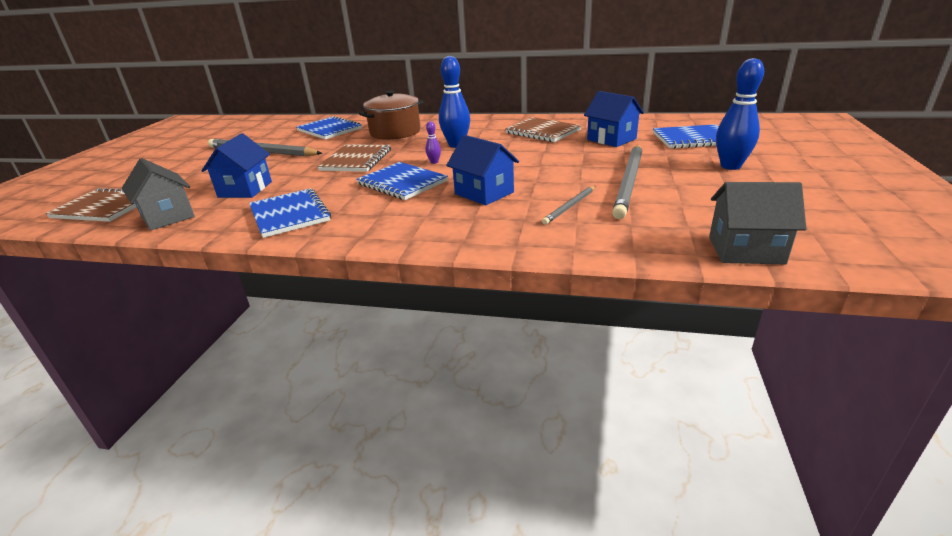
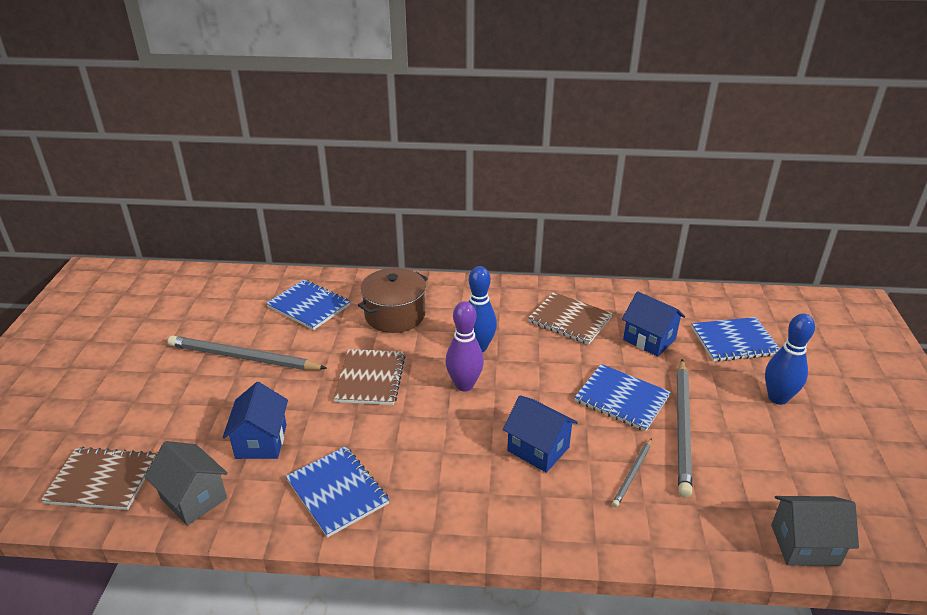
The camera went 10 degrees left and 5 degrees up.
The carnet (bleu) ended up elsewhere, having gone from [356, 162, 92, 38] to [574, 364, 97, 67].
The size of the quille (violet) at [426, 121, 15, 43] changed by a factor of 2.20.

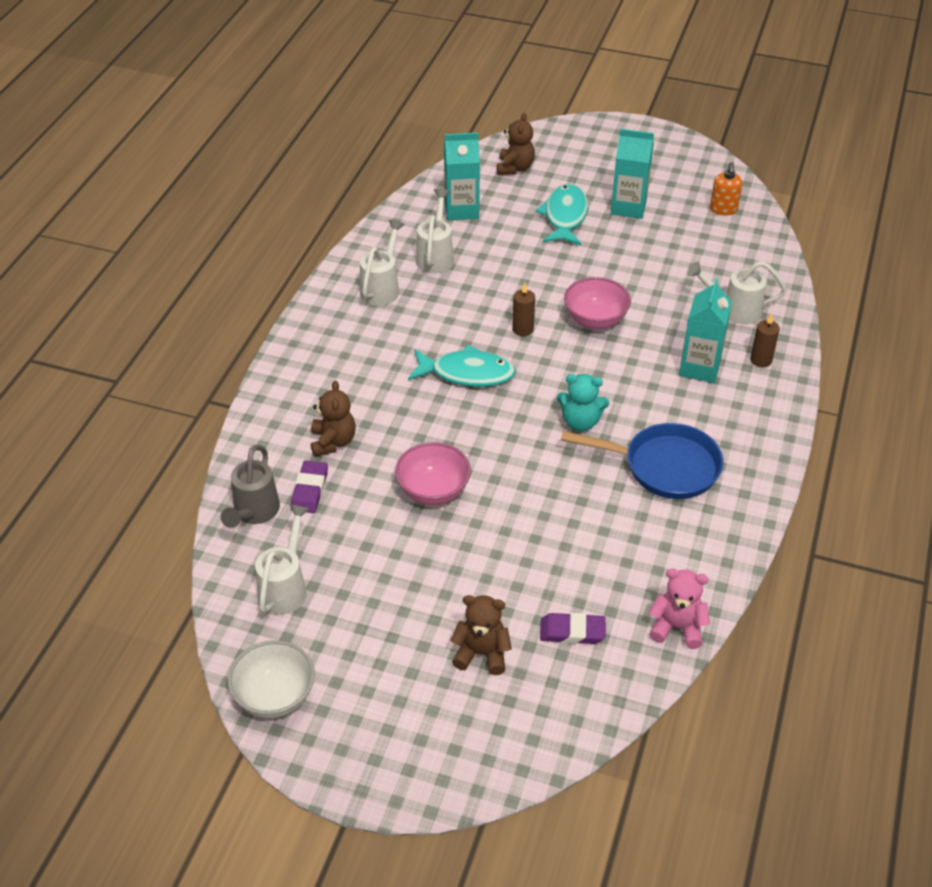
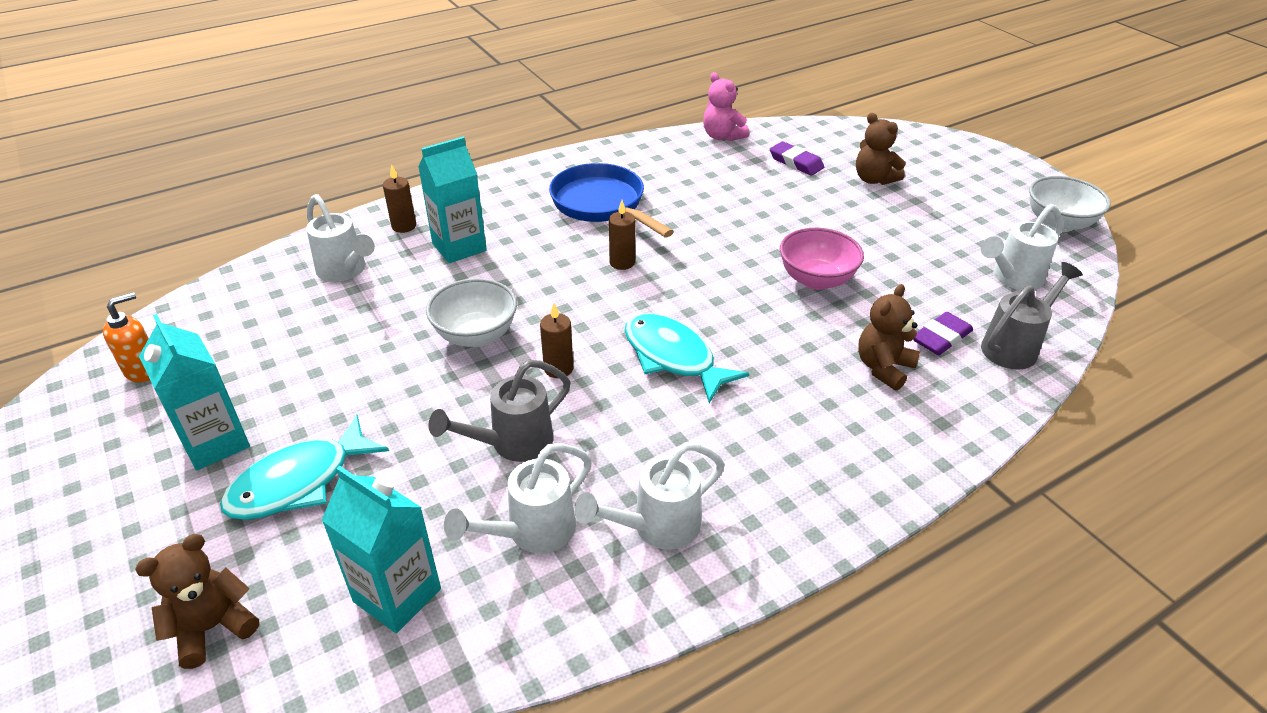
The camera went 140 degrees left and 5 degrees down.
Where the ours en peluche (turquoise) stood at [557, 374, 52, 57], the bougie (marron) came to stand at [609, 200, 26, 70].
What was the bol (rose) at [564, 277, 67, 52] turned into the bol (blanc) at [426, 278, 91, 69].
The second view gained the arrosoir (gris) at [428, 360, 143, 102].

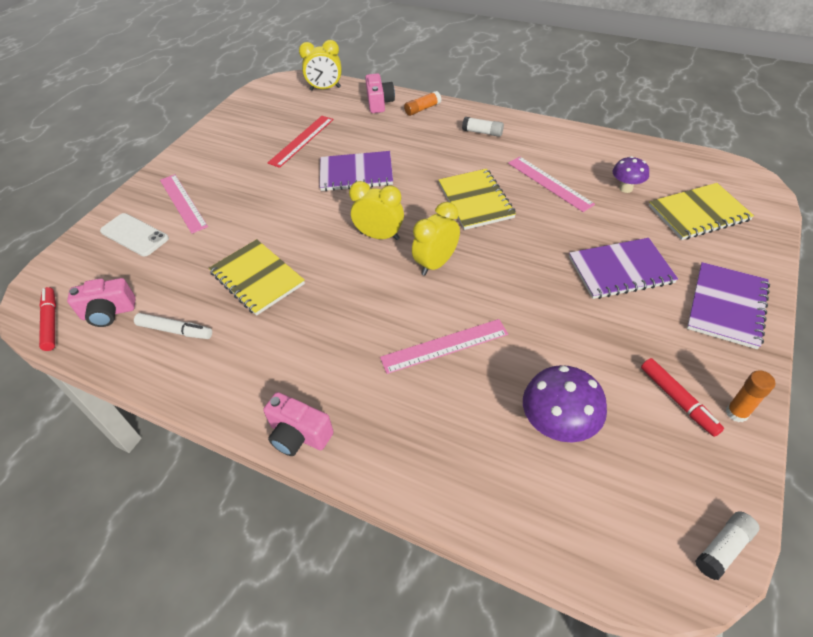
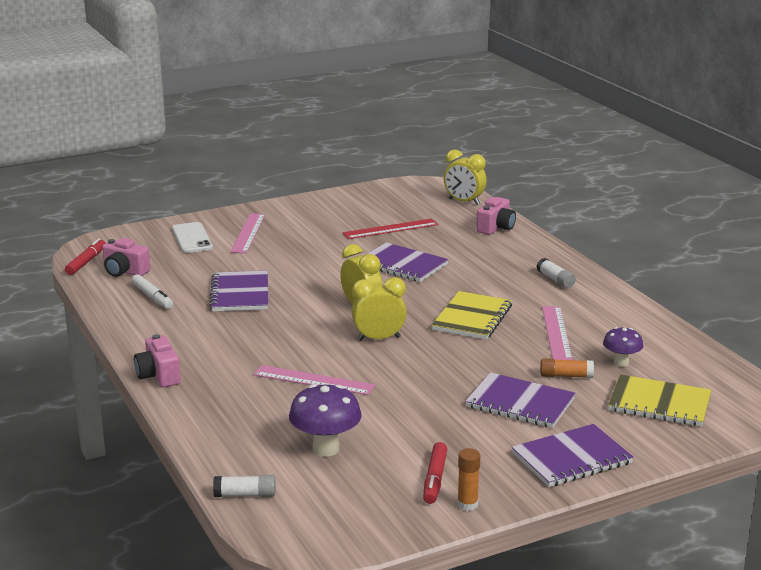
The camera went 35 degrees right and 25 degrees down.
What was the carnet (jaune) at [209, 239, 96, 77] turned into the carnet (violet) at [209, 271, 59, 40].
The bâton de colle (orange) ended up elsewhere, having gone from [404, 91, 37, 25] to [540, 358, 54, 20].
The bâton de colle (blanc) ended up elsewhere, having gone from [695, 511, 65, 69] to [213, 475, 63, 22].

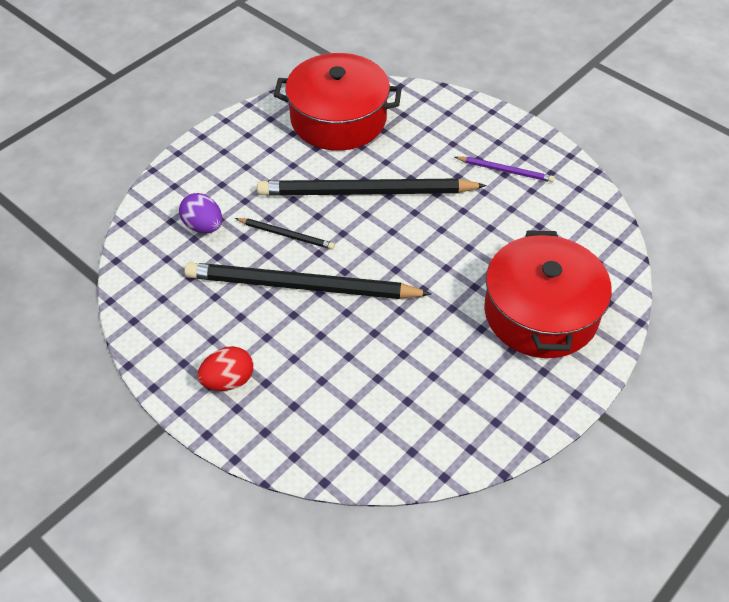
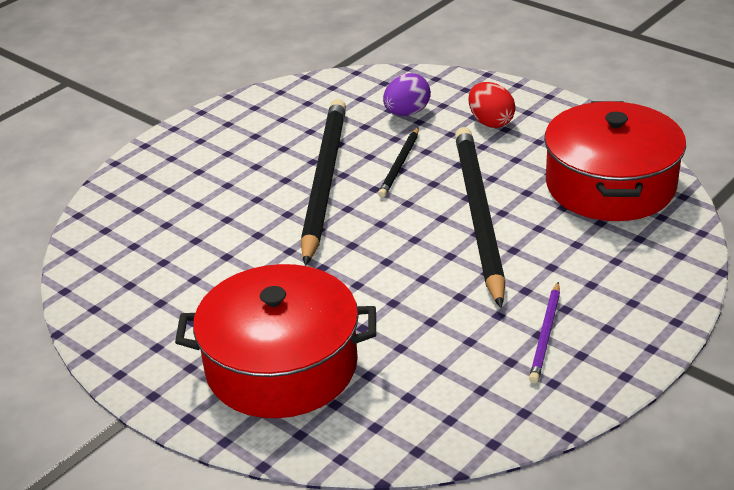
The camera went 90 degrees right and 15 degrees down.
The œuf (rouge) ended up elsewhere, having gone from [197, 346, 56, 45] to [469, 82, 47, 46].

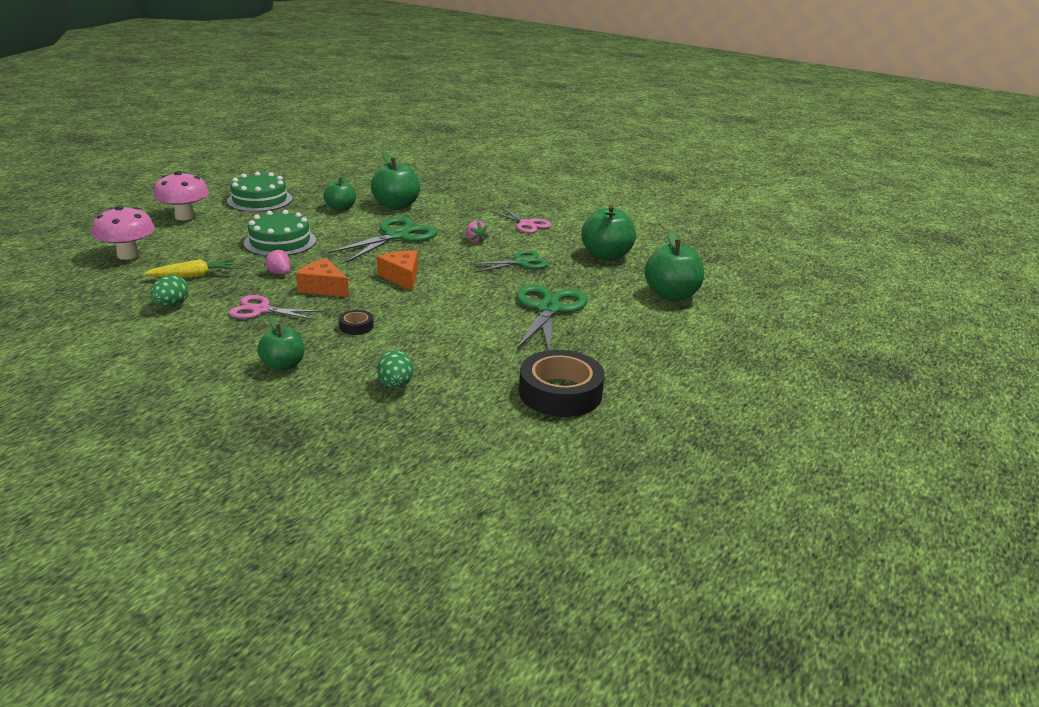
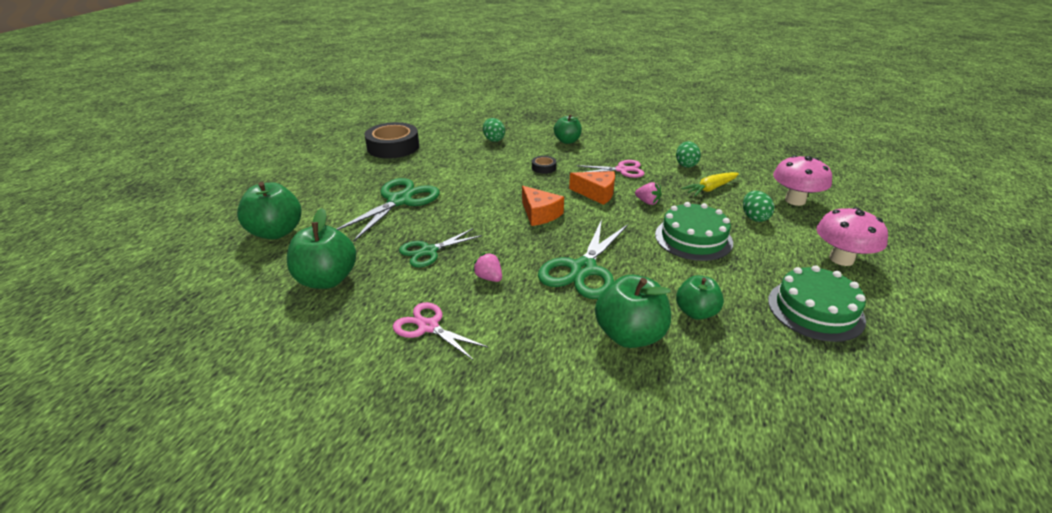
The camera went 170 degrees right and 5 degrees up.
The ciseaux (vert) at [516, 285, 72, 65] ended up facing another way, 150 degrees counterclockwise from before.
The second view gained the œuf (vert) at [743, 191, 31, 31].

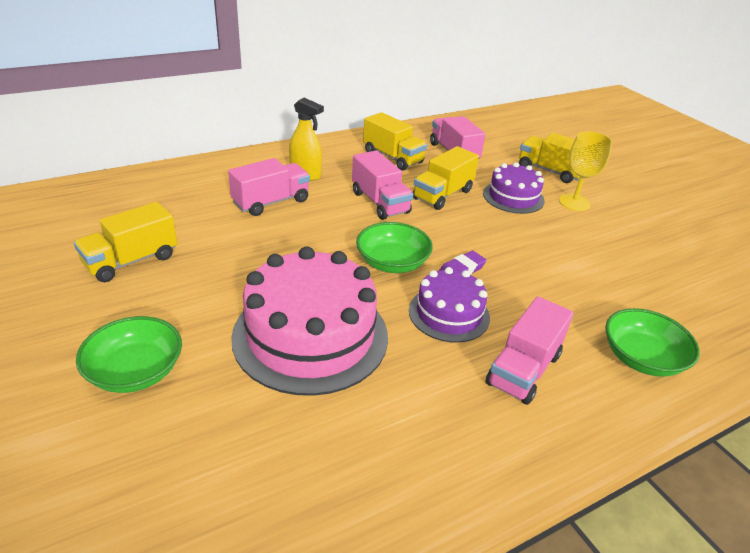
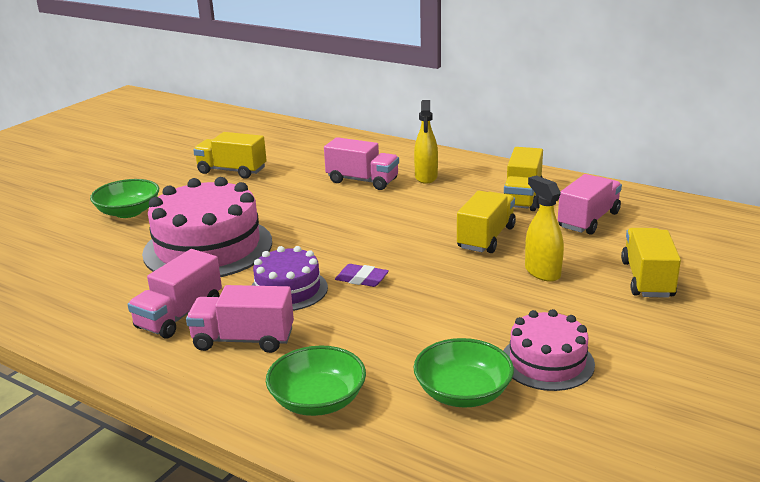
The camera went 65 degrees right and 10 degrees down.
The camion (rose) ended up elsewhere, having gone from [352, 150, 61, 70] to [128, 249, 94, 90].
The bol (vert) ended up elsewhere, having gone from [356, 222, 77, 51] to [413, 338, 101, 70].
The camion (jaune) at [413, 146, 66, 64] ended up facing another way, 105 degrees clockwise from before.
Where the gâteau (violet) stood at [483, 162, 62, 52], the vaporisateur (jaune) came to stand at [525, 175, 39, 107].
The second view lost the verre à pied (jaune) at [559, 131, 53, 80].
The second view gained the gâteau (rose) at [503, 309, 92, 82].

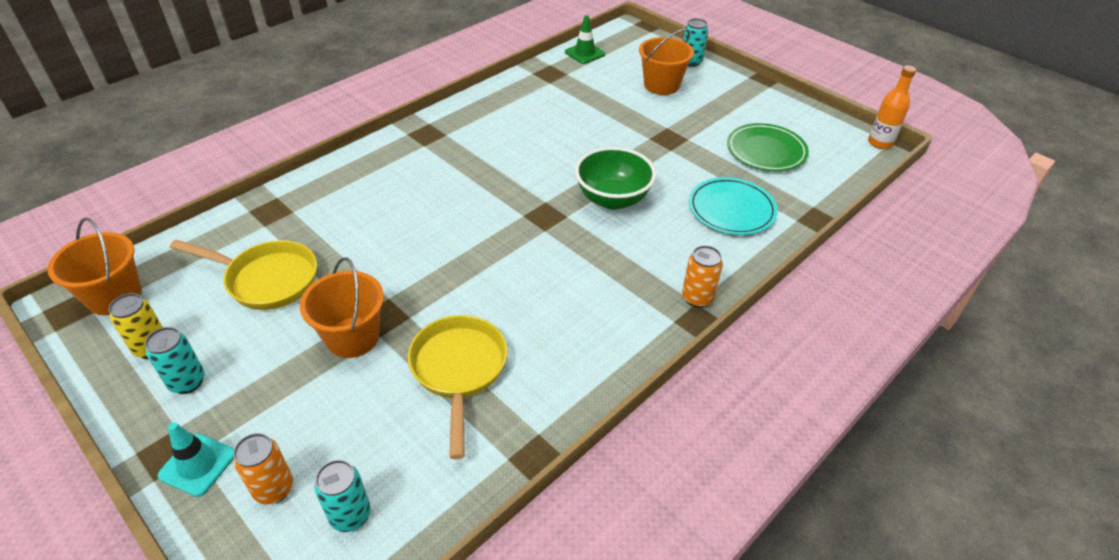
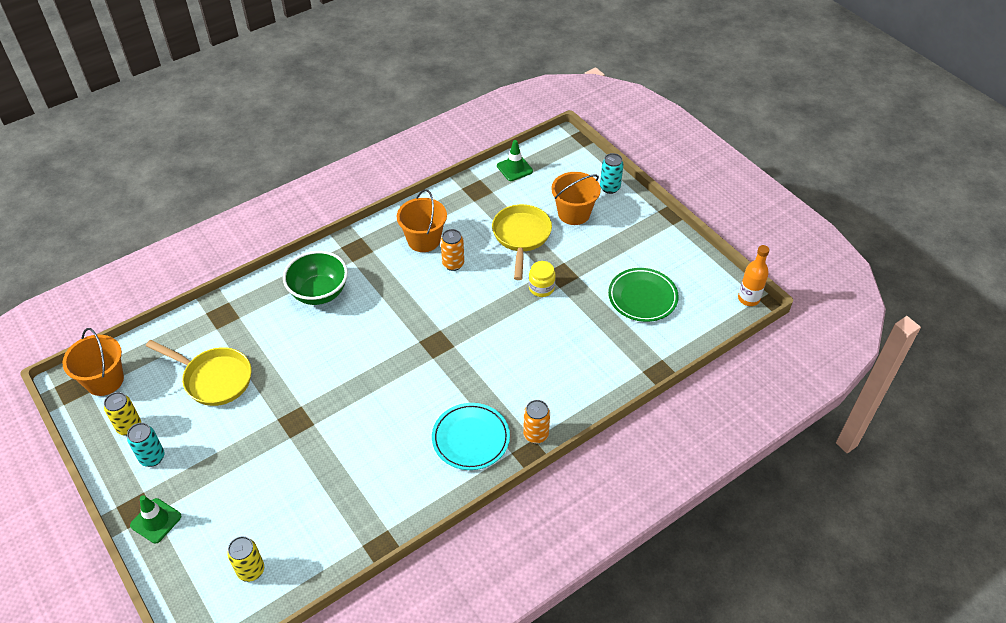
The camera went 10 degrees right and 5 degrees up.
What was the cône de chantier (turquoise) at [158, 422, 76, 75] turned into the cône de chantier (vert) at [130, 495, 51, 49].
The canette (orange) ended up elsewhere, having gone from [233, 433, 61, 71] to [441, 229, 23, 42].
The seau (orange) ended up elsewhere, having gone from [300, 257, 84, 101] to [397, 189, 50, 63].
What was the canette (turquoise) at [314, 460, 57, 72] turned into the canette (jaune) at [227, 536, 37, 46].
The poêle (jaune) ended up elsewhere, having gone from [408, 315, 99, 144] to [492, 204, 60, 76].
The bol (vert) ended up elsewhere, having gone from [575, 147, 81, 63] to [283, 251, 65, 54].
The assiette (turquoise) ended up elsewhere, having gone from [689, 177, 89, 58] to [432, 403, 78, 67].
The second view gained the bocal (jaune) at [529, 261, 26, 36].

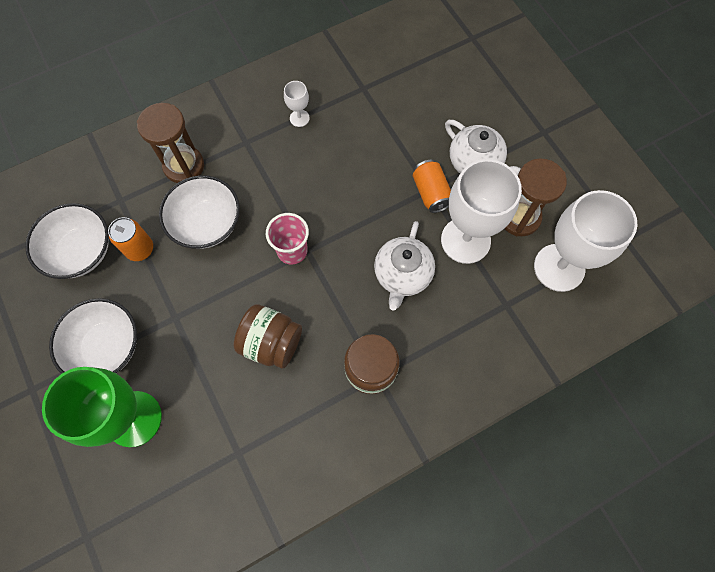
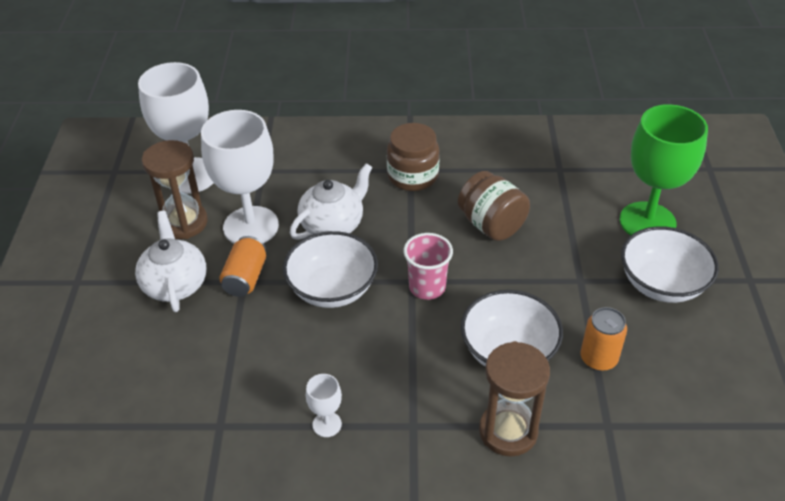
The camera went 150 degrees left and 25 degrees down.
The bol (blanc) ended up elsewhere, having gone from [25, 203, 84, 76] to [283, 231, 95, 77].

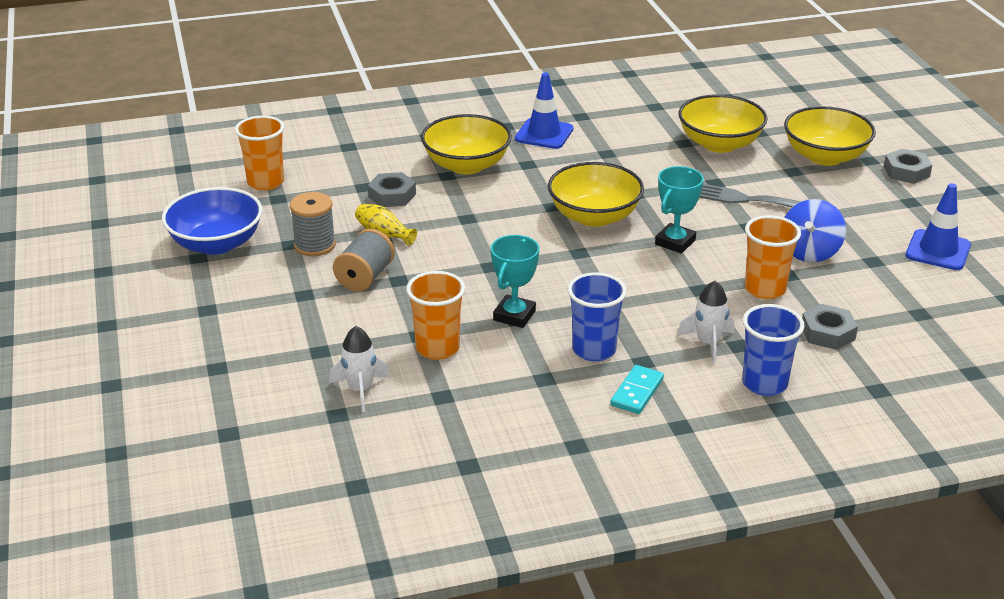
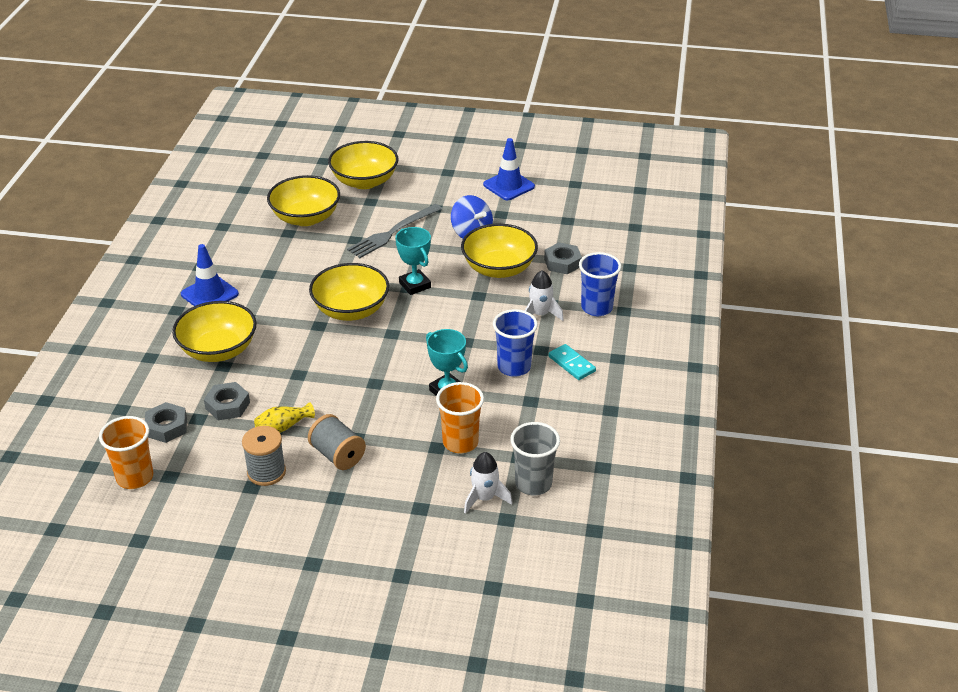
The camera went 65 degrees left and 5 degrees up.
The second view lost the bol (bleu) at [162, 187, 100, 68].
Where the gobelet (orange) stood at [745, 215, 56, 84], the bol (jaune) came to stand at [461, 224, 77, 54].
The écrou (gris) ended up elsewhere, having gone from [884, 149, 48, 35] to [145, 402, 42, 41].
The second view gained the gobelet (gris) at [510, 422, 50, 73].

